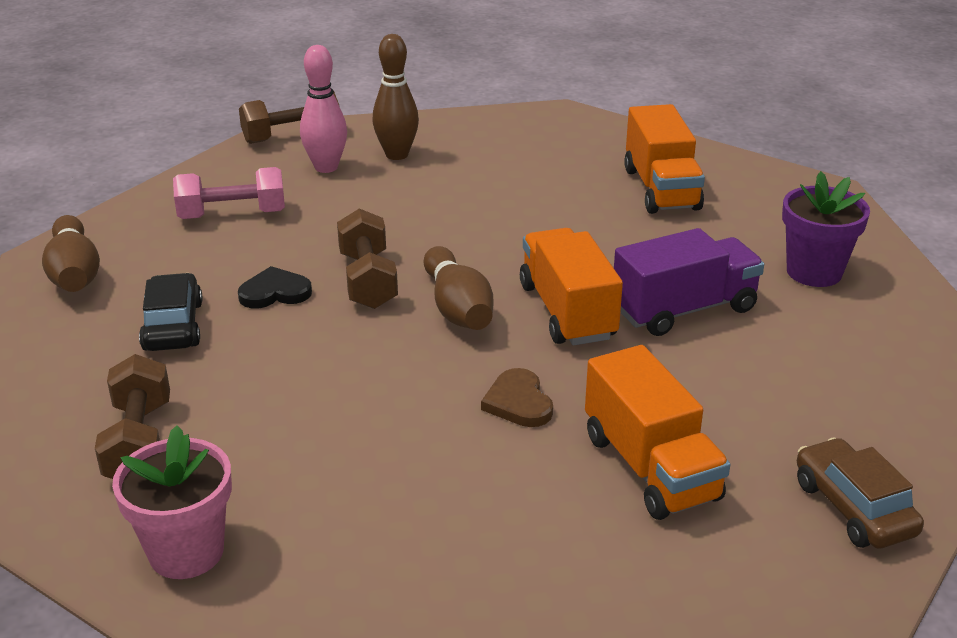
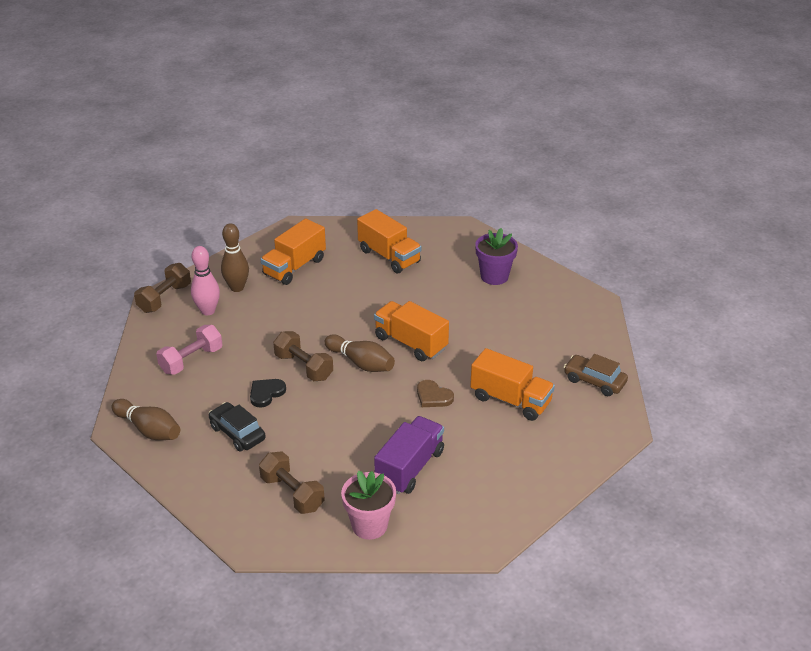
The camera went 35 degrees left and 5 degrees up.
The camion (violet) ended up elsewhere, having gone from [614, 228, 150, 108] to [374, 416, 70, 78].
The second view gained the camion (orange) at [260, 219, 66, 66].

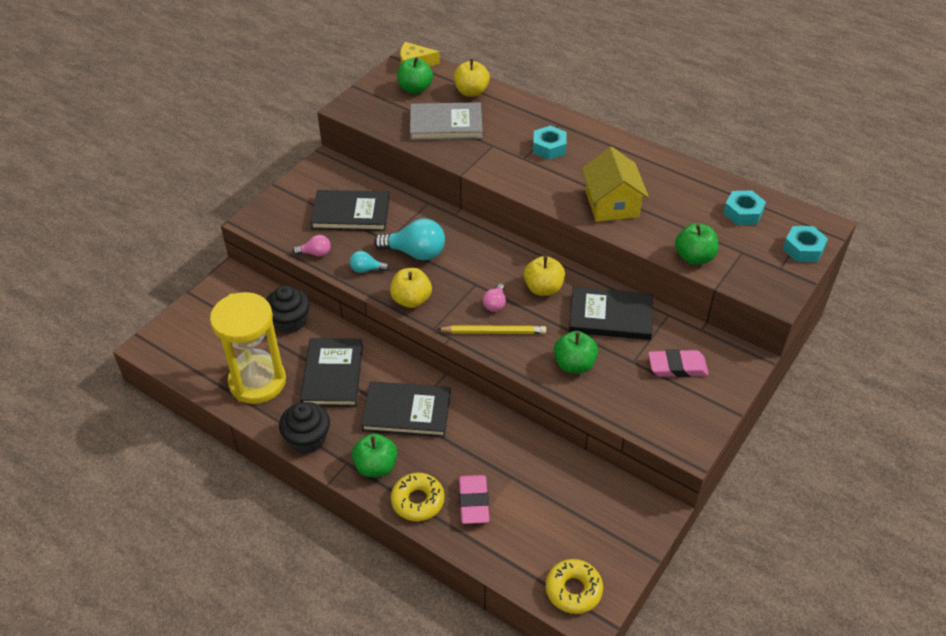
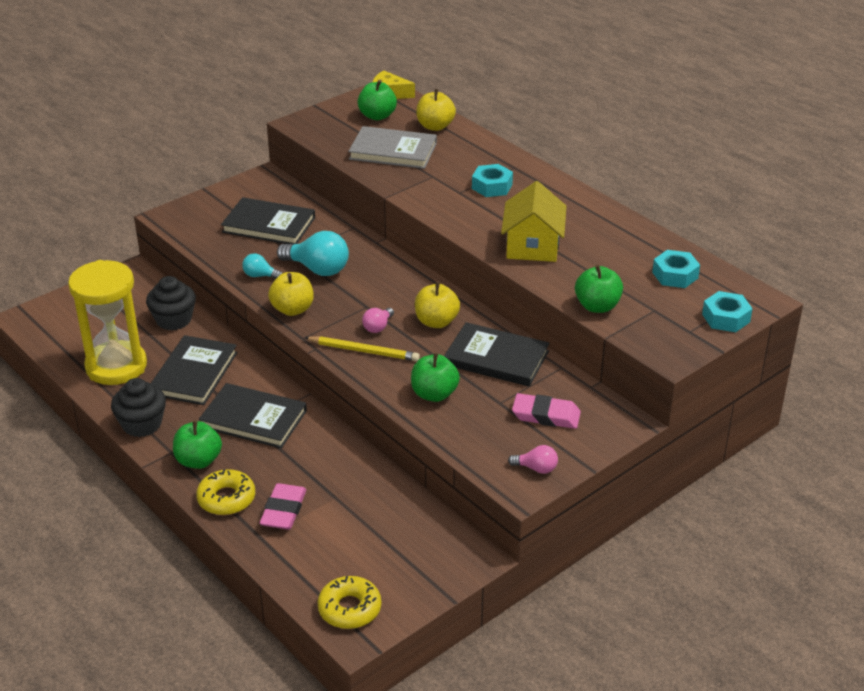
The camera went 15 degrees right and 10 degrees down.
The ampoule (rose) ended up elsewhere, having gone from [293, 235, 38, 22] to [508, 445, 50, 29].

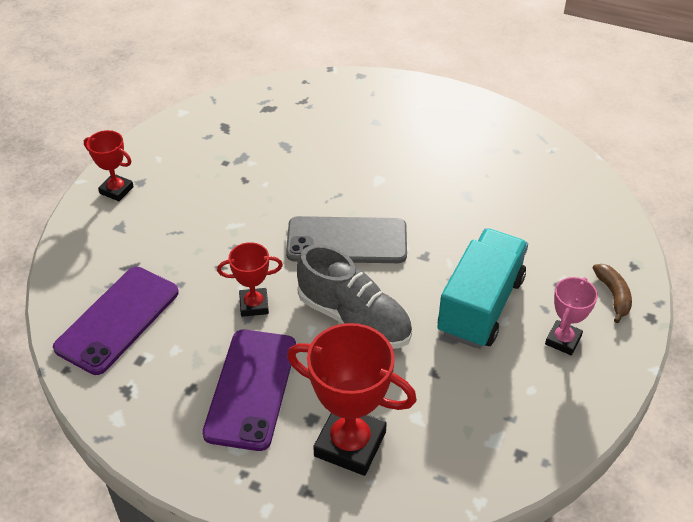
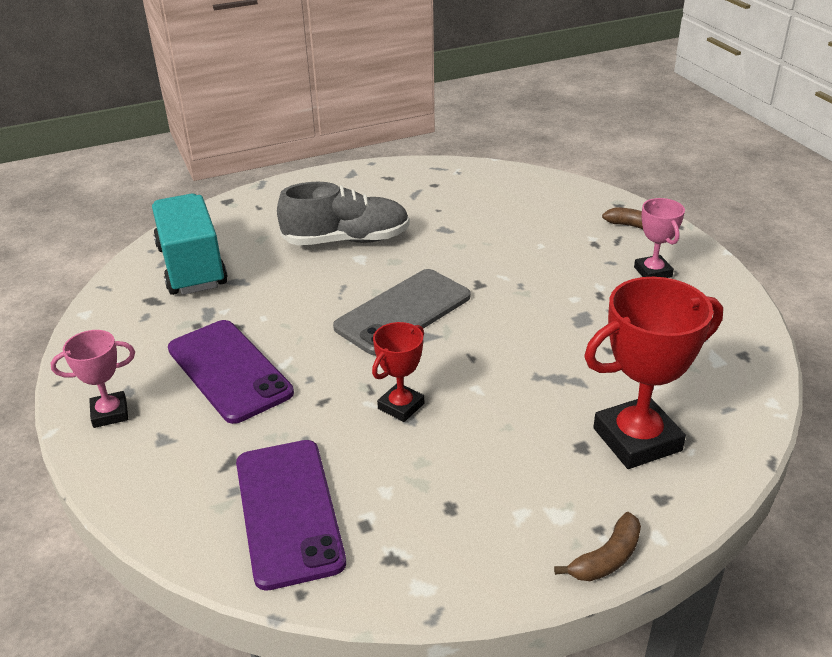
The camera went 45 degrees left and 10 degrees down.
What was the trophée (rouge) at [84, 130, 50, 71] turned into the trophée (rose) at [51, 330, 84, 98].
The téléphone (violet) ended up elsewhere, having gone from [202, 330, 94, 121] to [168, 320, 126, 104].
The chaussure (gris) ended up elsewhere, having gone from [297, 245, 115, 104] to [277, 182, 133, 64].
The camion (turquoise) ended up elsewhere, having gone from [437, 228, 91, 120] to [152, 193, 76, 102].
The second view gained the banane (marron) at [554, 512, 87, 69].

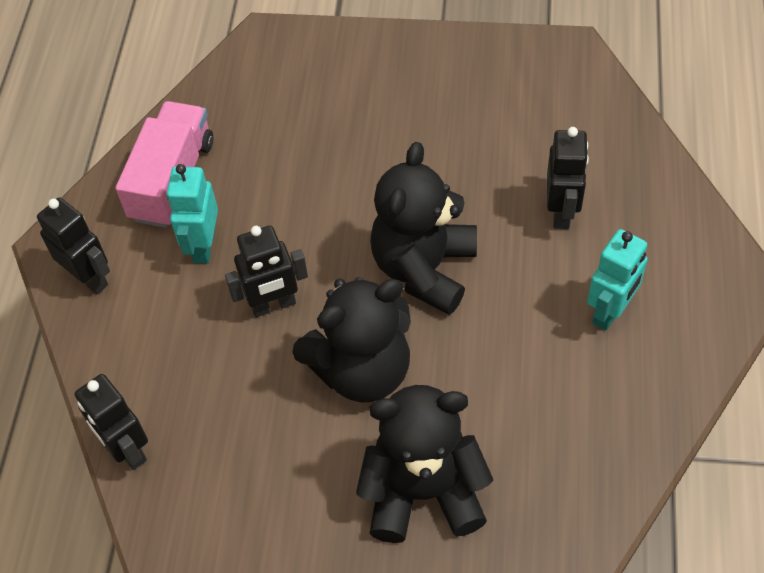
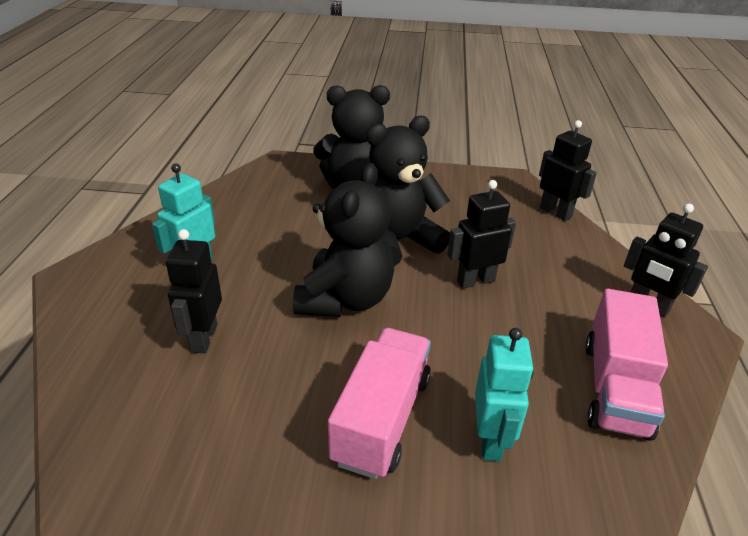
The camera went 175 degrees right and 20 degrees down.
The robot (turquoise) ended up elsewhere, having gone from [167, 164, 51, 99] to [475, 328, 58, 133].
The second view gained the camion (rose) at [328, 328, 103, 151].

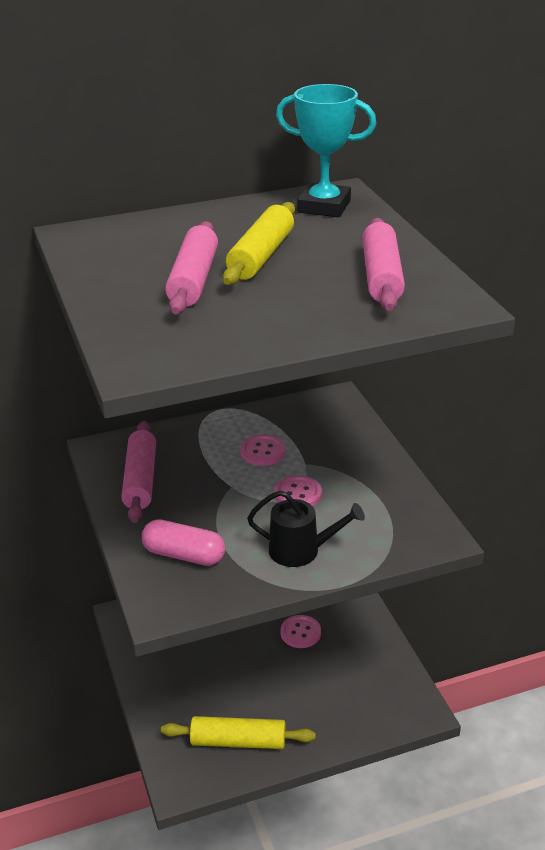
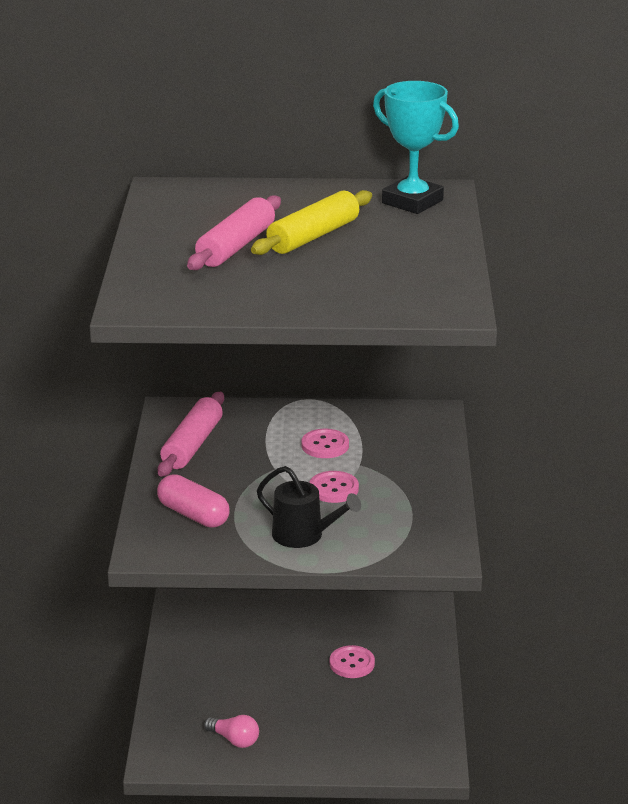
The camera went 20 degrees right and 5 degrees down.
Where the rouleau à pâtisserie (jaune) stood at [161, 716, 154, 33], the ampoule (rose) came to stand at [204, 715, 55, 33].
The second view lost the rouleau à pâtisserie (rose) at [362, 218, 43, 93].

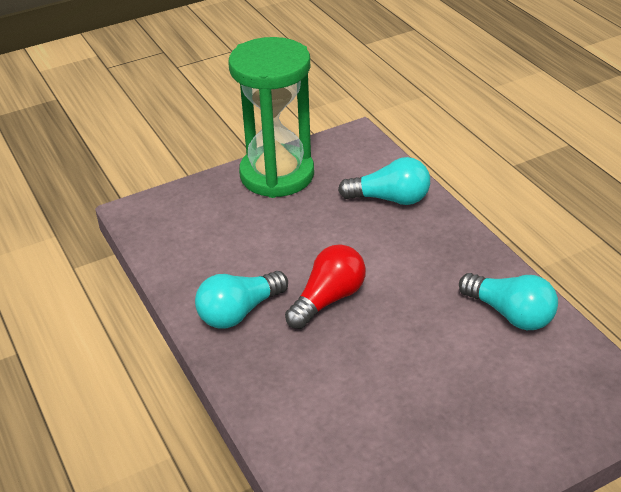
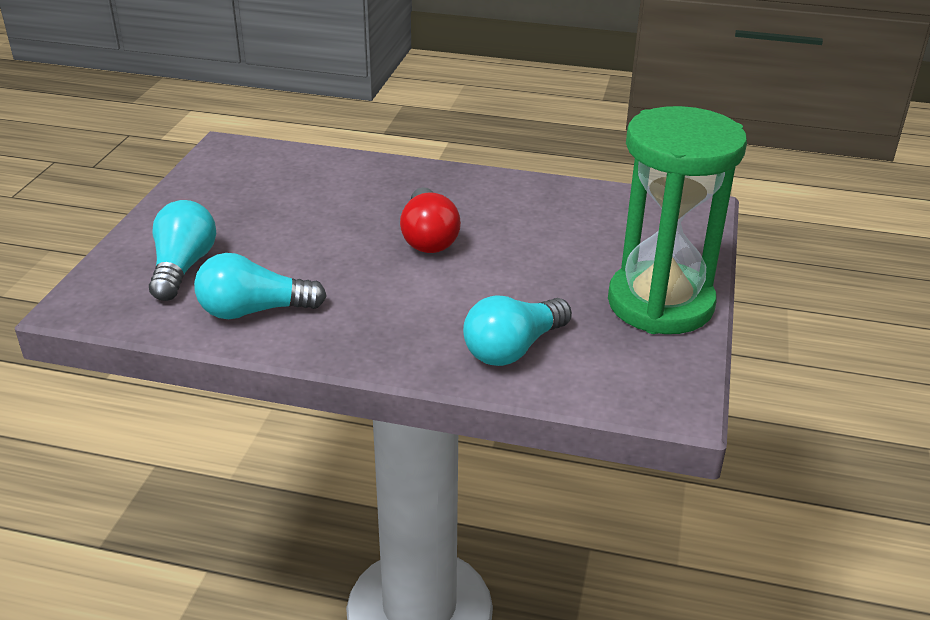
The camera went 130 degrees right and 5 degrees down.
The ampoule (turquoise) ended up elsewhere, having gone from [195, 271, 93, 58] to [149, 200, 67, 101].

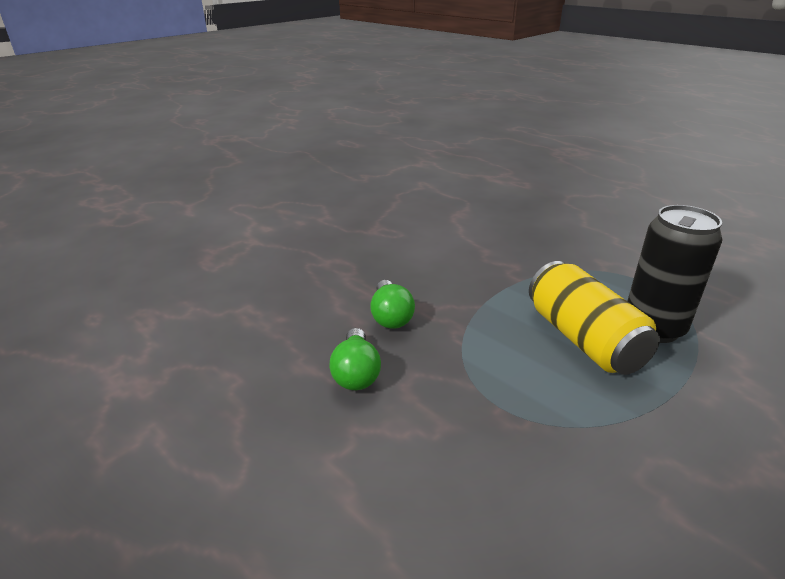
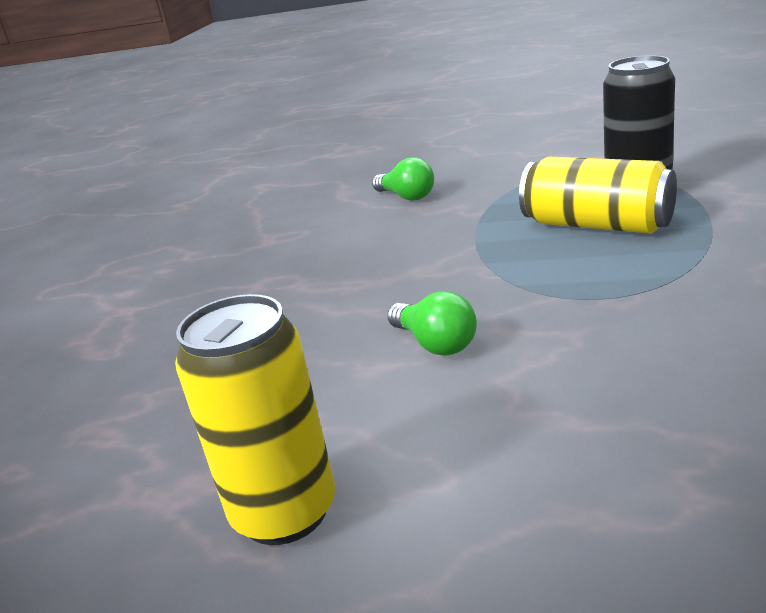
The camera went 30 degrees left and 5 degrees down.
The ampoule (vert) ended up elsewhere, having gone from [370, 280, 45, 49] to [372, 157, 62, 44].
The second view gained the canette (jaune) at [175, 294, 160, 251].

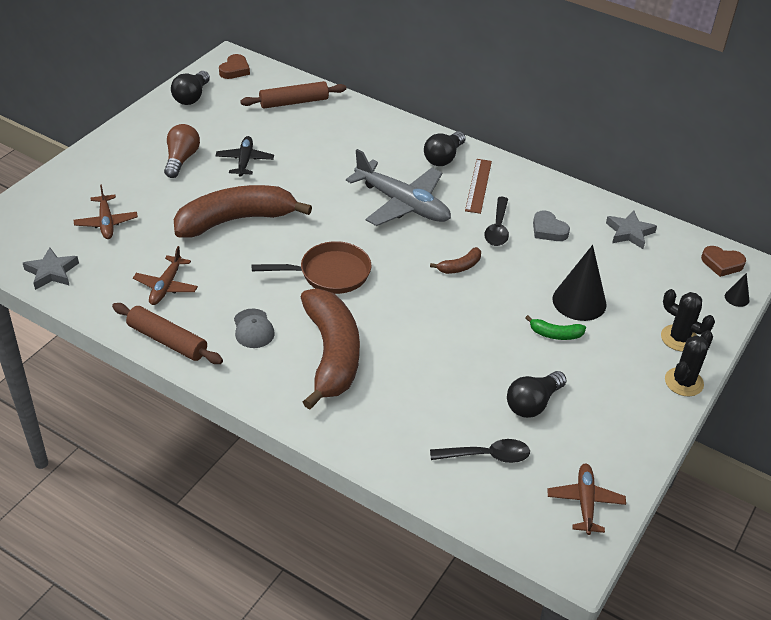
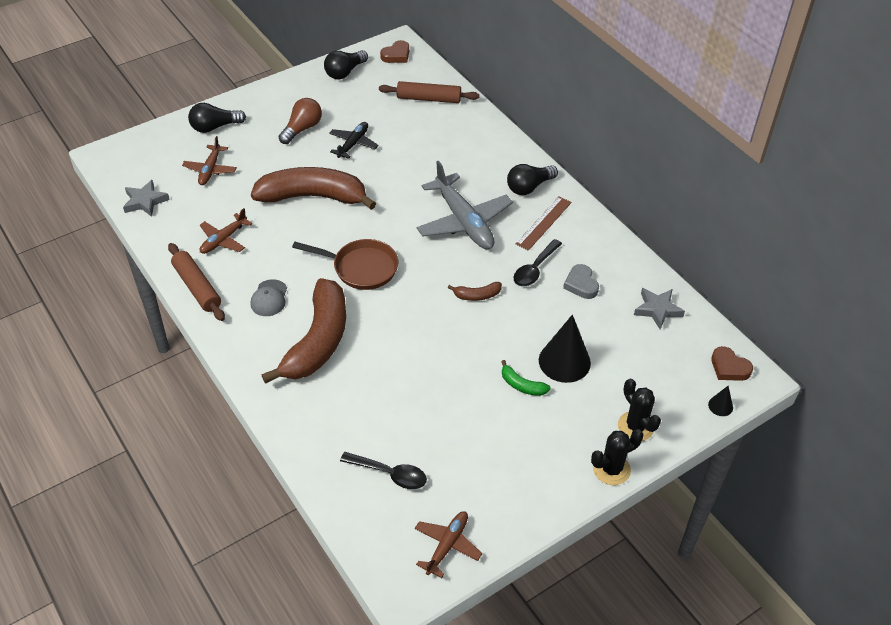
The camera went 25 degrees right and 5 degrees up.
The ampoule (noir) ended up elsewhere, having gone from [507, 371, 60, 47] to [188, 103, 58, 30].

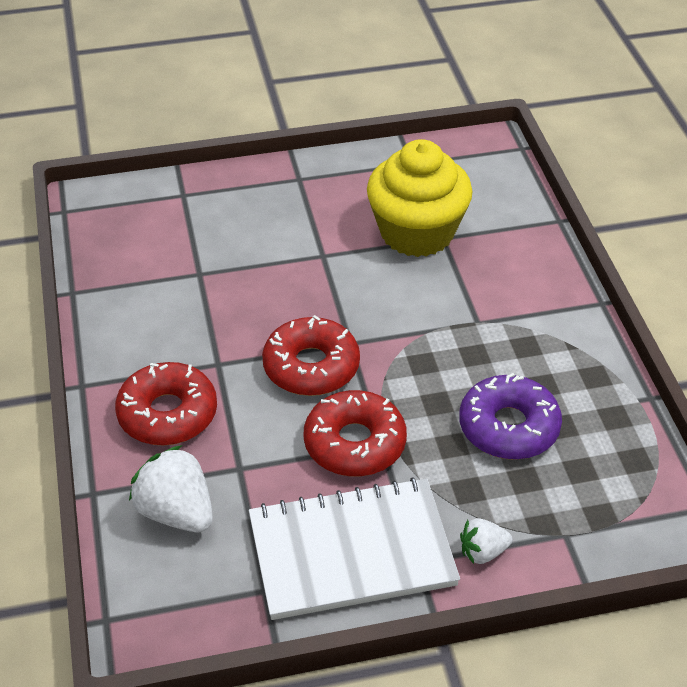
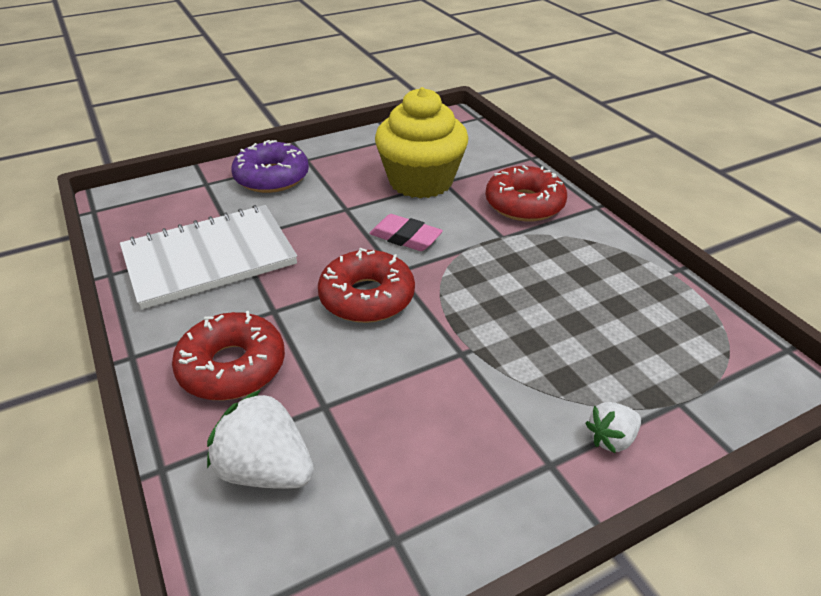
The camera went 15 degrees left and 5 degrees down.
The carnet (blanc) ended up elsewhere, having gone from [249, 477, 211, 143] to [120, 205, 177, 105].
The beignet (rouge) ended up elsewhere, having gone from [304, 390, 103, 87] to [485, 165, 82, 57].
The beignet (violet) ended up elsewhere, having gone from [459, 373, 103, 87] to [231, 140, 78, 53].
The second view gained the gomme (rose) at [369, 214, 74, 37].

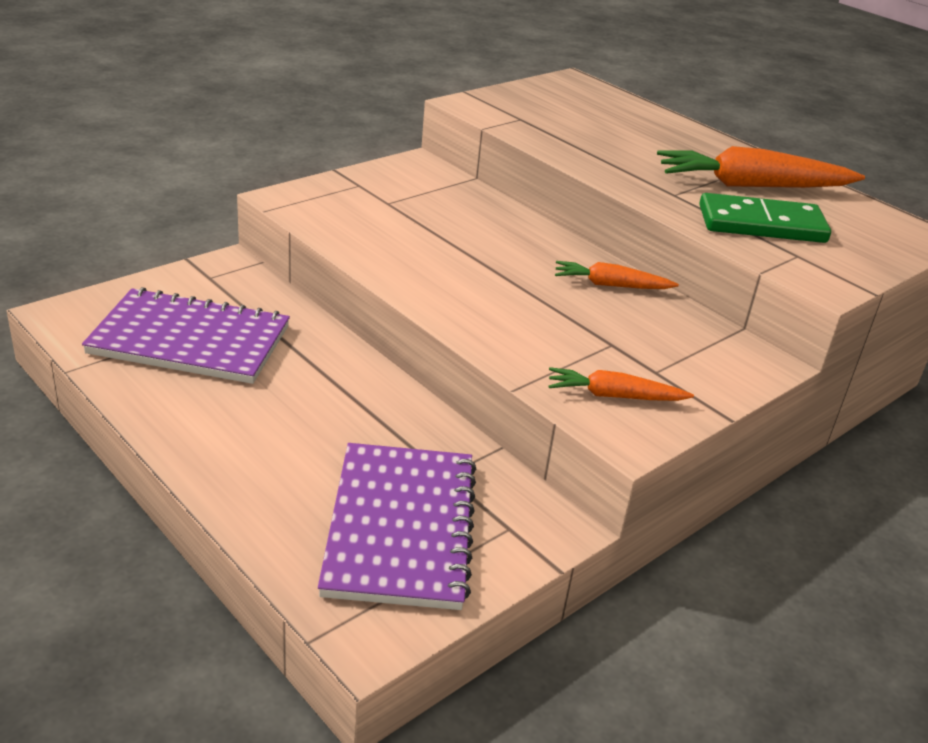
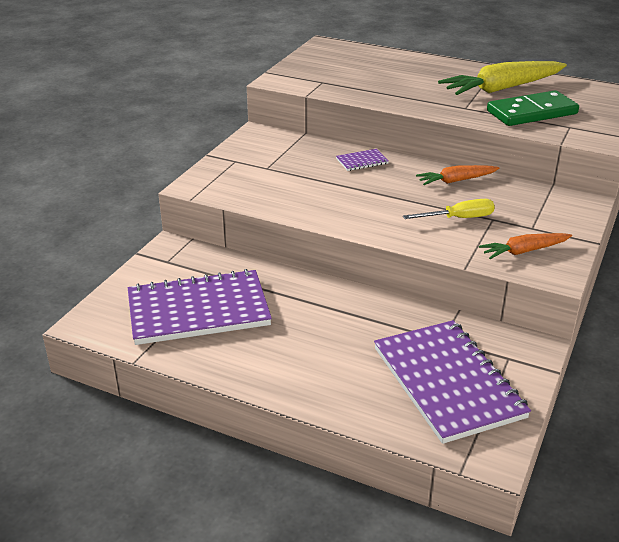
The camera went 20 degrees left and 0 degrees up.
What was the carotte (orange) at [657, 146, 208, 42] turned into the carotte (jaune) at [438, 61, 129, 34].
The second view gained the carnet (violet) at [336, 149, 53, 22].
The second view gained the tournevis (jaune) at [403, 199, 92, 20].

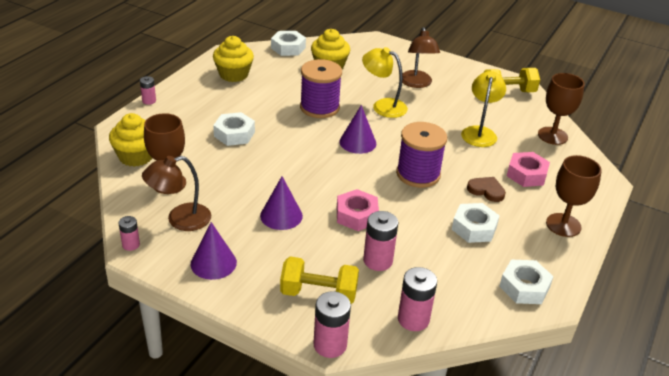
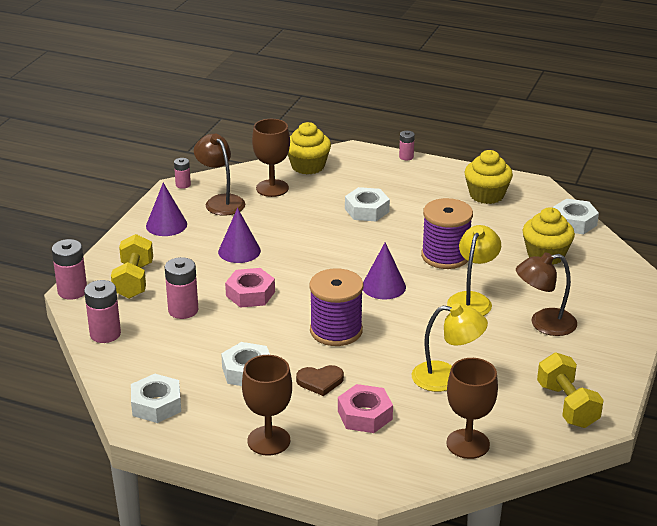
The camera went 85 degrees right and 5 degrees down.
The cœur (marron) at [467, 177, 39, 25] ended up facing another way, 60 degrees clockwise from before.

